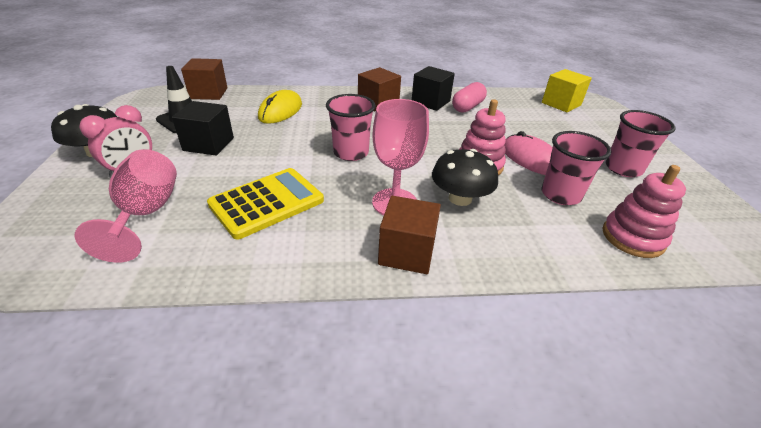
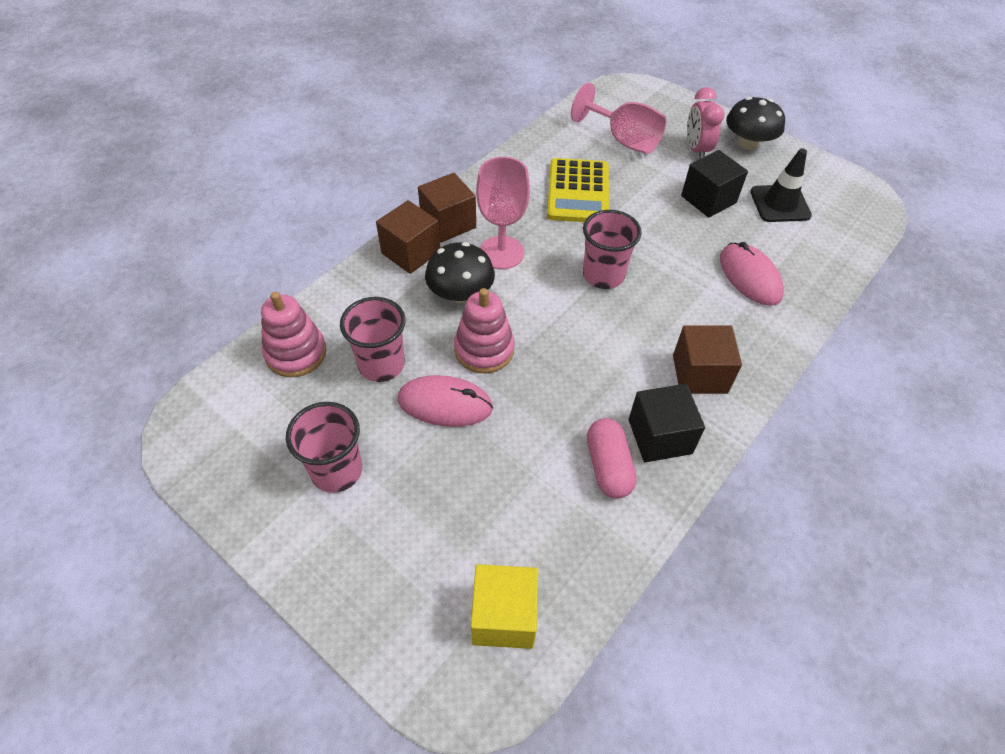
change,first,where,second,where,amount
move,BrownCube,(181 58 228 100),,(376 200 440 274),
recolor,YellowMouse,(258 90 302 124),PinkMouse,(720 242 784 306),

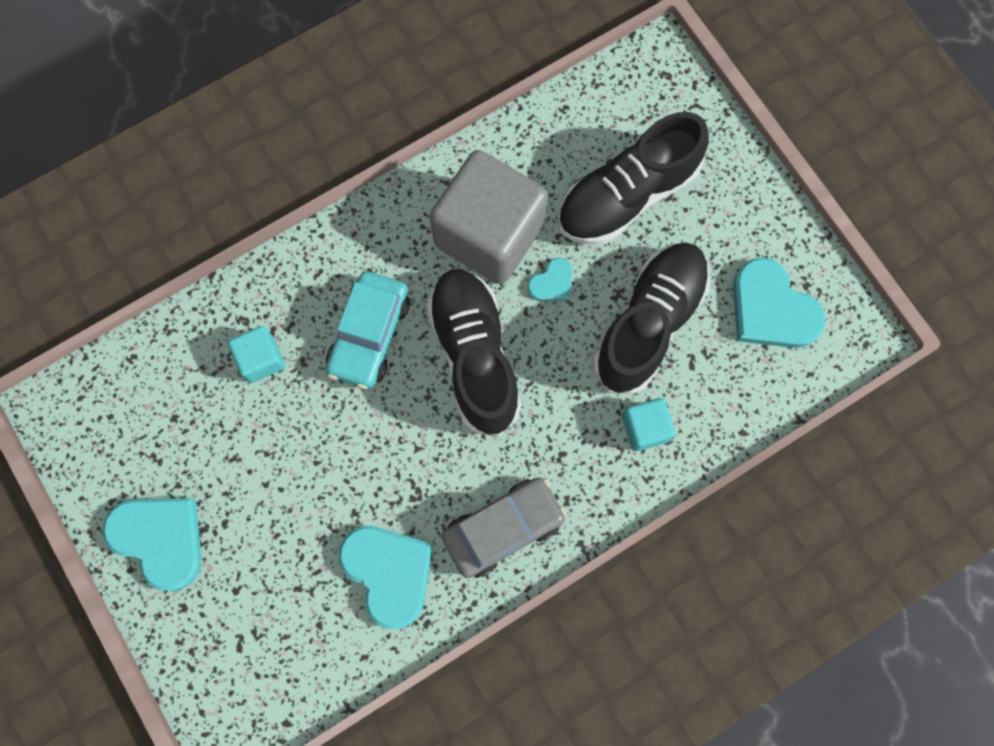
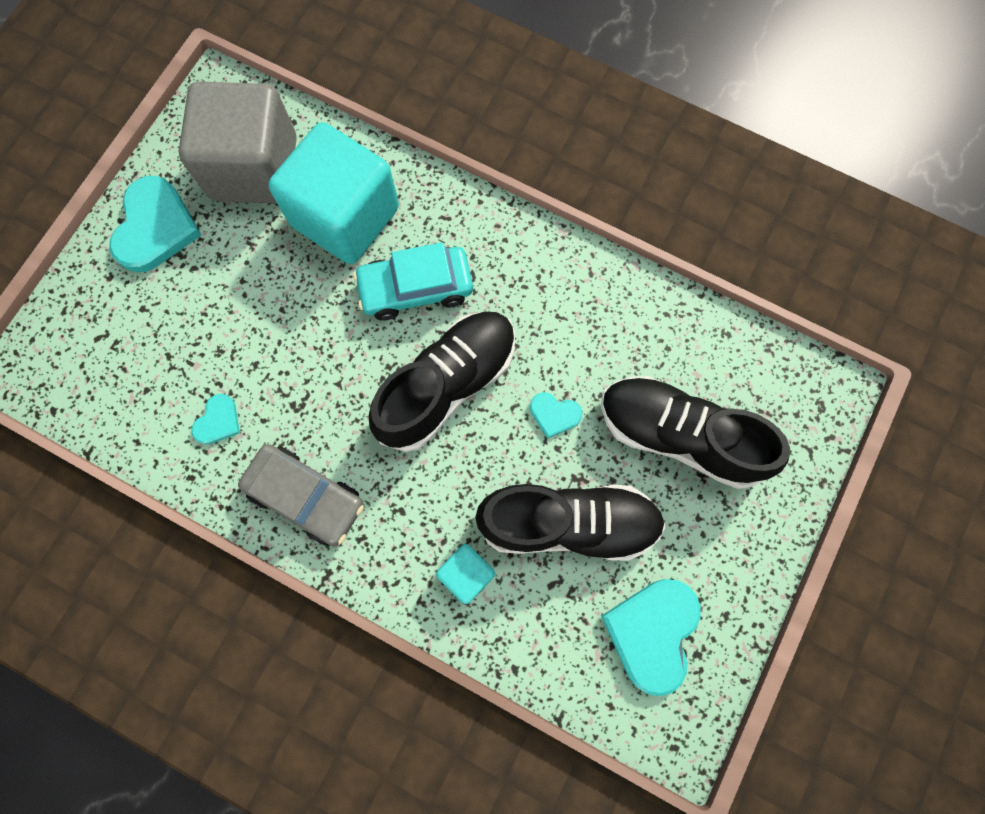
change,first,where,second,where,amount
resize,TurquoiseCube,(228 326 285 383),,(269 122 399 264),x2.19
resize,TurquoiseHeart,(338 526 433 629),,(191 394 240 444),x0.50
move,GreyCube,(429 150 548 284),,(179 82 297 203),

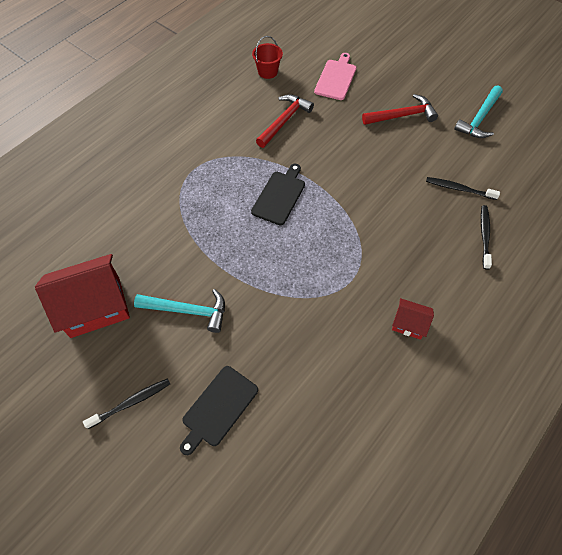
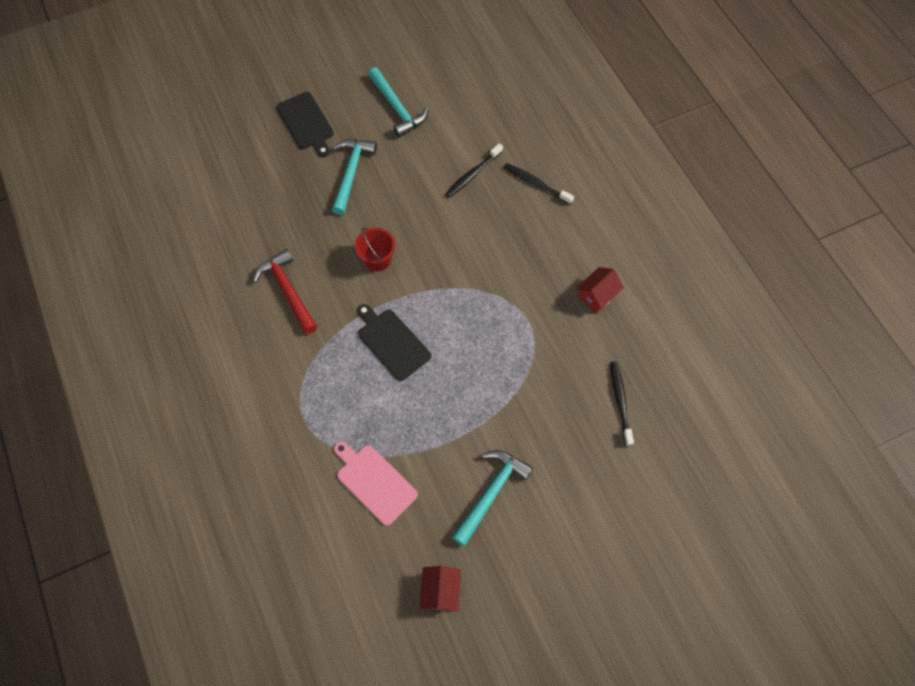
change,first,where,second,where,amount
resize,RedHouse,(35 254 130 338),,(419 566 461 612),x0.49
move,BlackToothbrush,(83 378 170 429),,(610 361 634 446),
move,BlackCuttingBoard,(180 366 258 455),,(276 92 334 157),
move,RedBucket,(252 36 283 79),,(355 227 395 272),
move,PinkCuttingBoard,(314 53 356 100),,(334 441 418 526),
recolor,RedHammer,(362 94 438 125),TurquoiseHammer,(332 139 377 215),

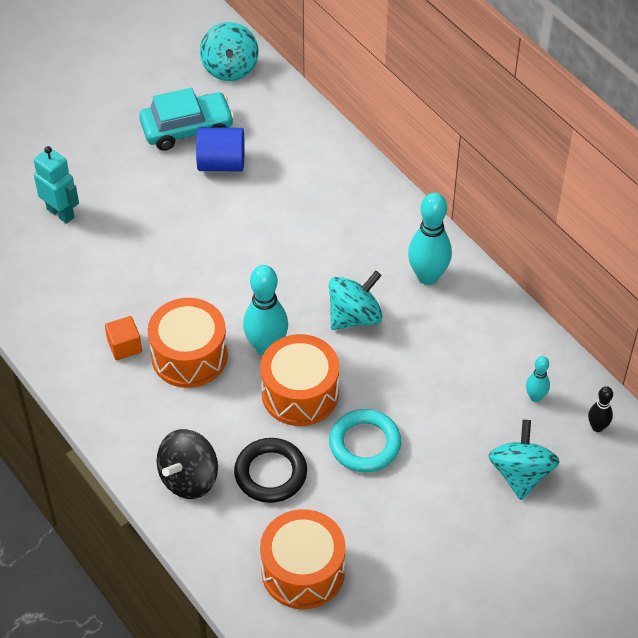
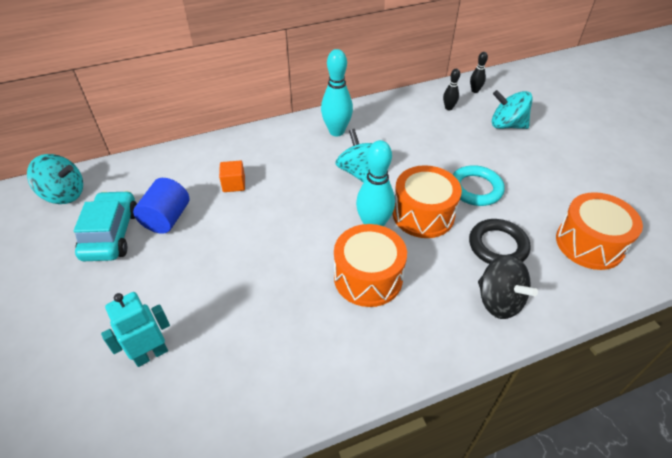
change,first,where,second,where,amount
move,OrangeCube,(105 316 142 360),,(219 160 245 192),
recolor,TurquoiseBowlingPin,(526 356 550 402),BlackBowlingPin,(443 69 460 110),

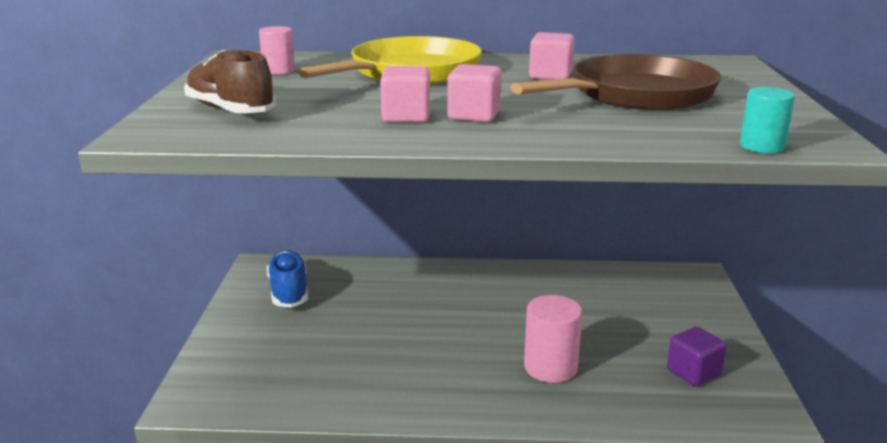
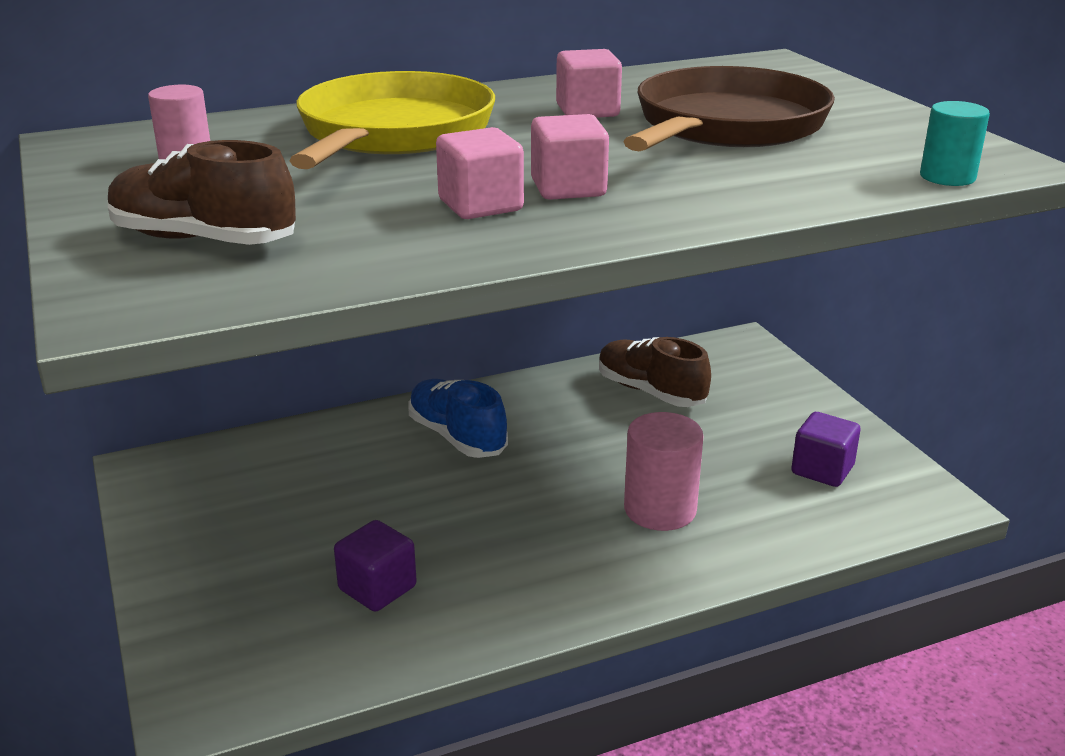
change,first,where,second,where,amount
move,BlueShoe,(267 250 308 308),,(408 379 508 458),
insert,,,PurpleCube,(334 520 417 612),
insert,,,BrownShoe,(599 337 711 407),

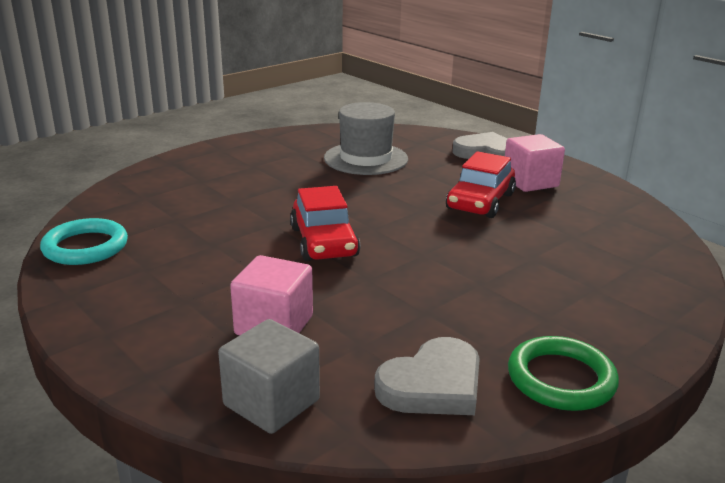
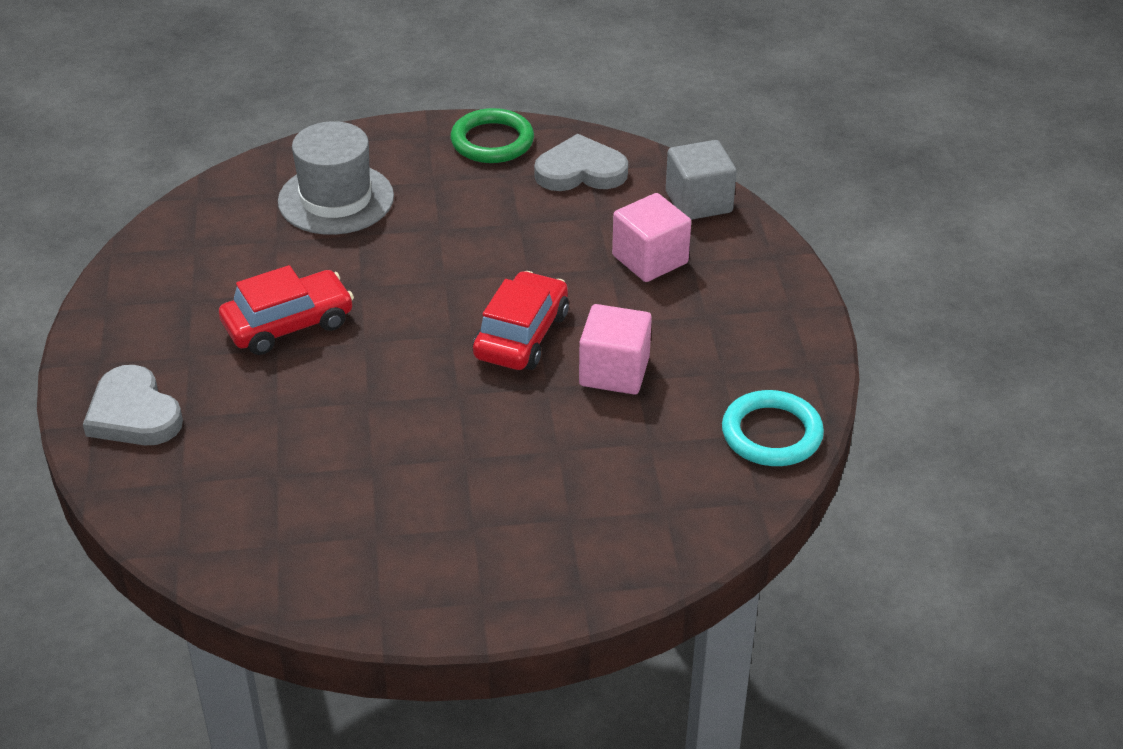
change,first,where,second,where,amount
move,GreyHat,(324 102 408 175),,(278 121 394 235),
move,PinkCube,(505 134 565 192),,(579 304 652 394),

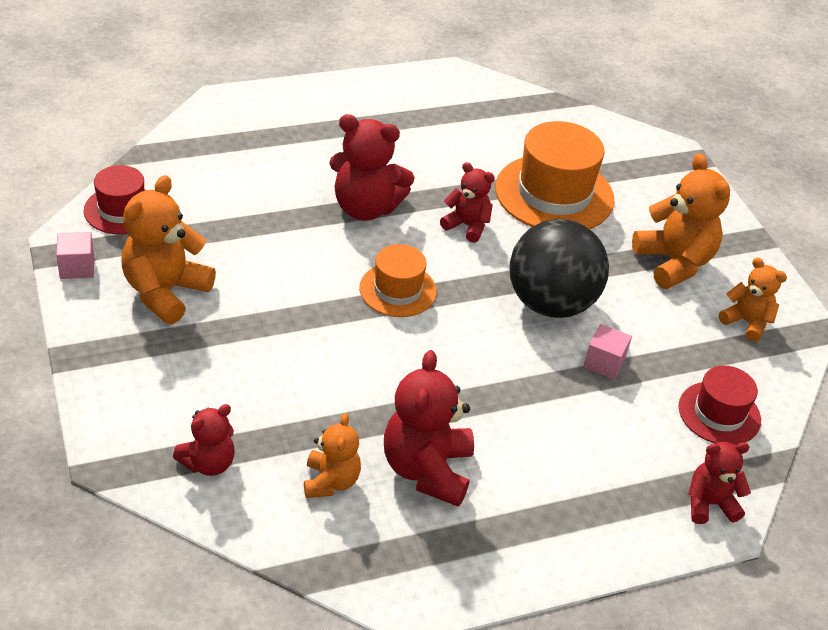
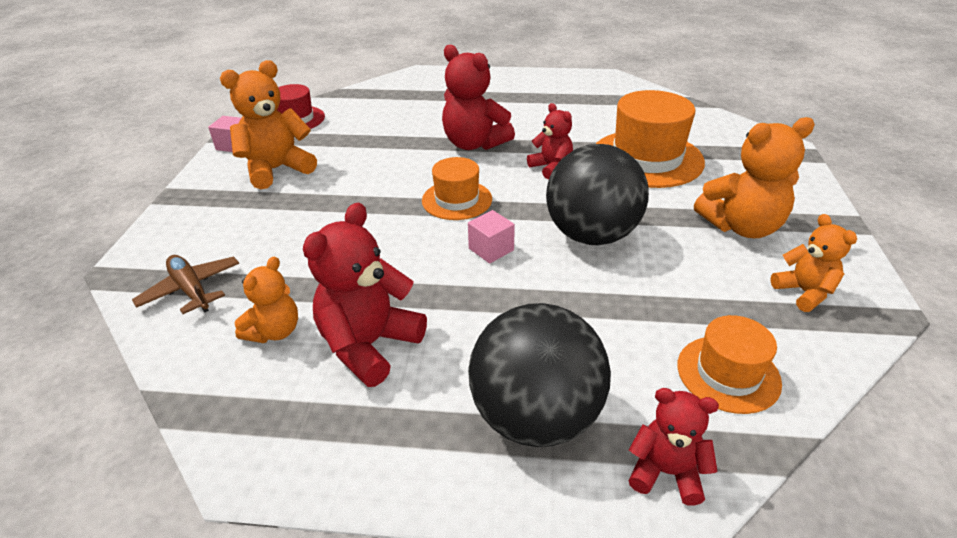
change,first,where,second,where,amount
replace,RedTeddyBear,(173 404 235 476),BrownPlane,(132 255 239 314),
move,PinkCube,(583 324 632 380),,(468 210 515 263),
rotate,OrangeTeddyBear,(632 153 730 289),,(694 117 815 238),75 degrees clockwise
recolor,RedHat,(679 366 761 445),OrangeHat,(678 315 782 414),
insert,,,BlackBall,(468 303 611 447),

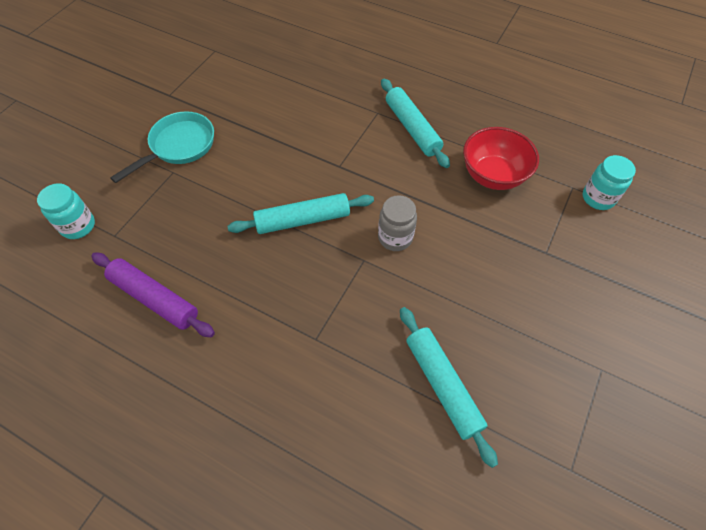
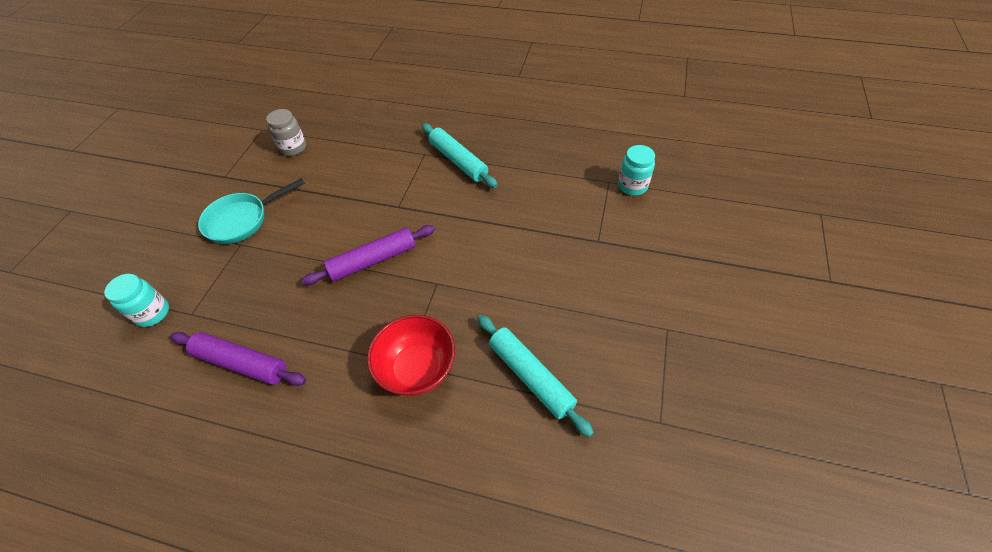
change,first,where,second,where,amount
rotate,TurquoisePan,(110 111 214 183),,(198 178 305 244),150 degrees counterclockwise
recolor,TurquoiseRollingPin,(227 193 374 234),PurpleRollingPin,(301 225 435 285),
move,GreyJar,(378 195 417 251),,(266 109 306 156),
move,RedBowl,(463 127 539 190),,(367 315 455 396),

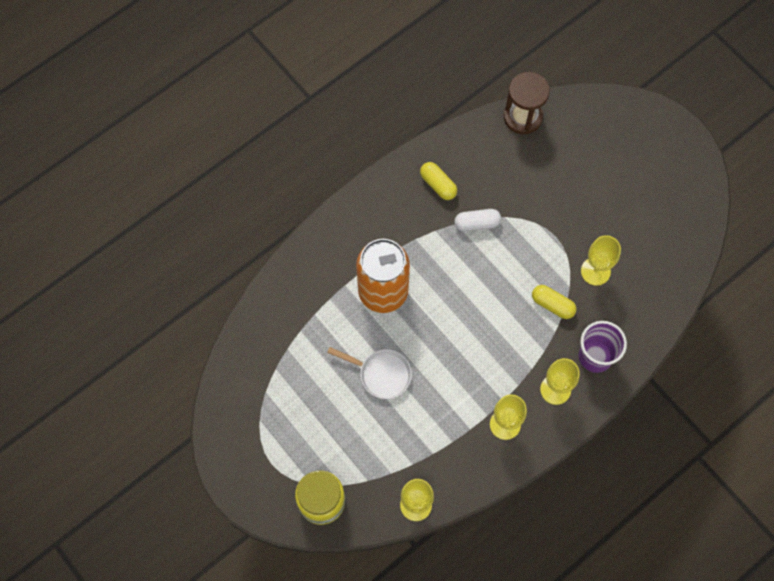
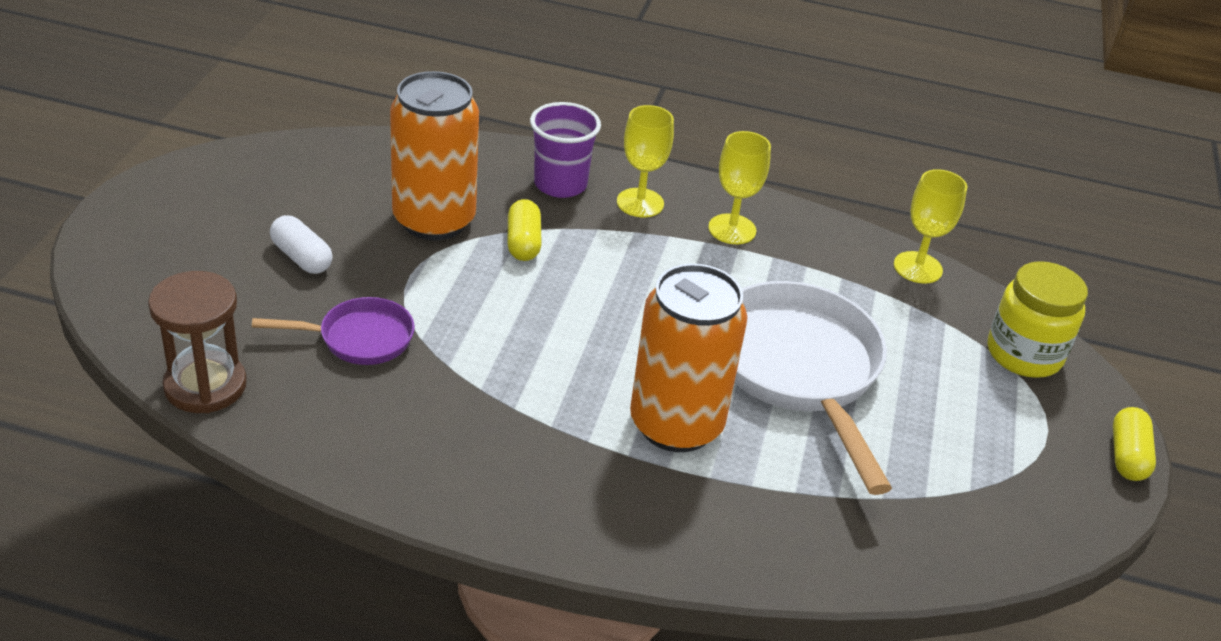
change,first,where,second,where,amount
resize,WhitePan,(327 347 412 399),,(734 281 892 495),x1.94
move,YellowCapsule,(420 162 457 200),,(1113 407 1156 481),
move,WhiteCapsule,(455 209 501 232),,(270 215 333 274),
replace,YellowGoblet,(581 235 621 286),OrangeCan,(390 71 479 240),
insert,,,PurplePan,(252 297 415 365),

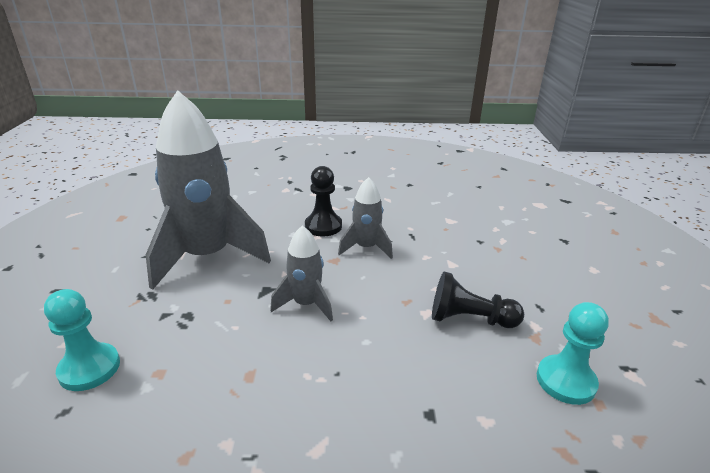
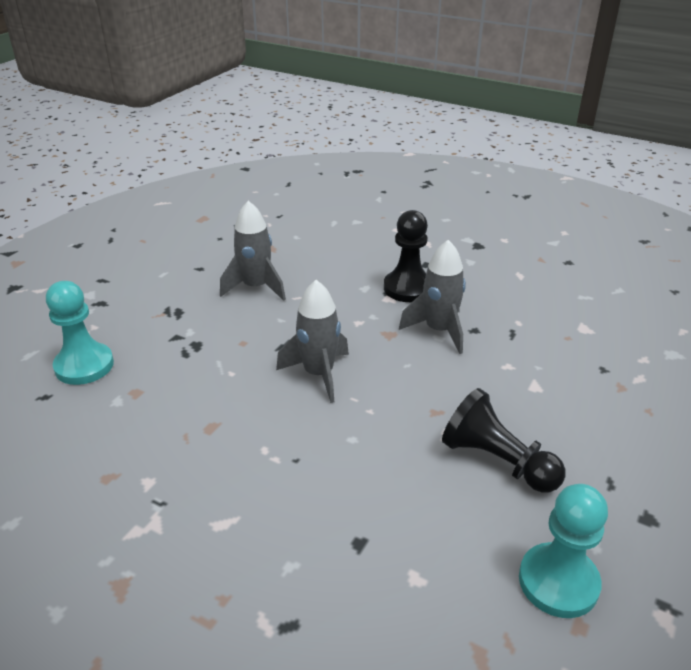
change,first,where,second,where,amount
resize,GreyRocket,(146 90 271 290),,(220 201 286 301),x0.49

